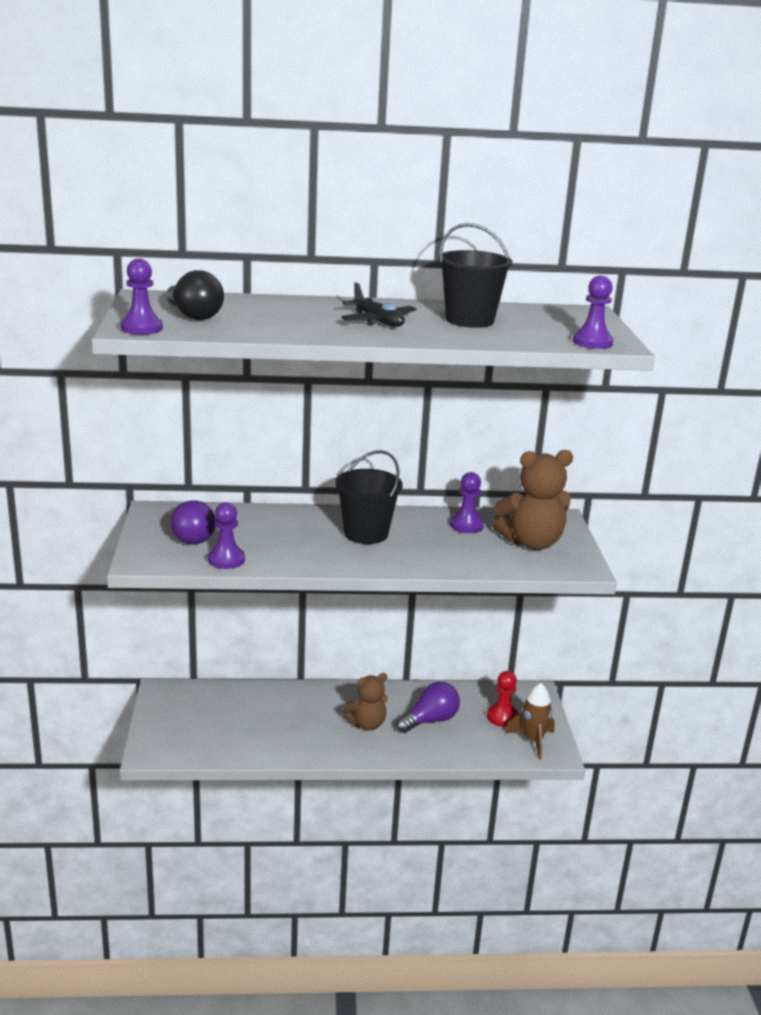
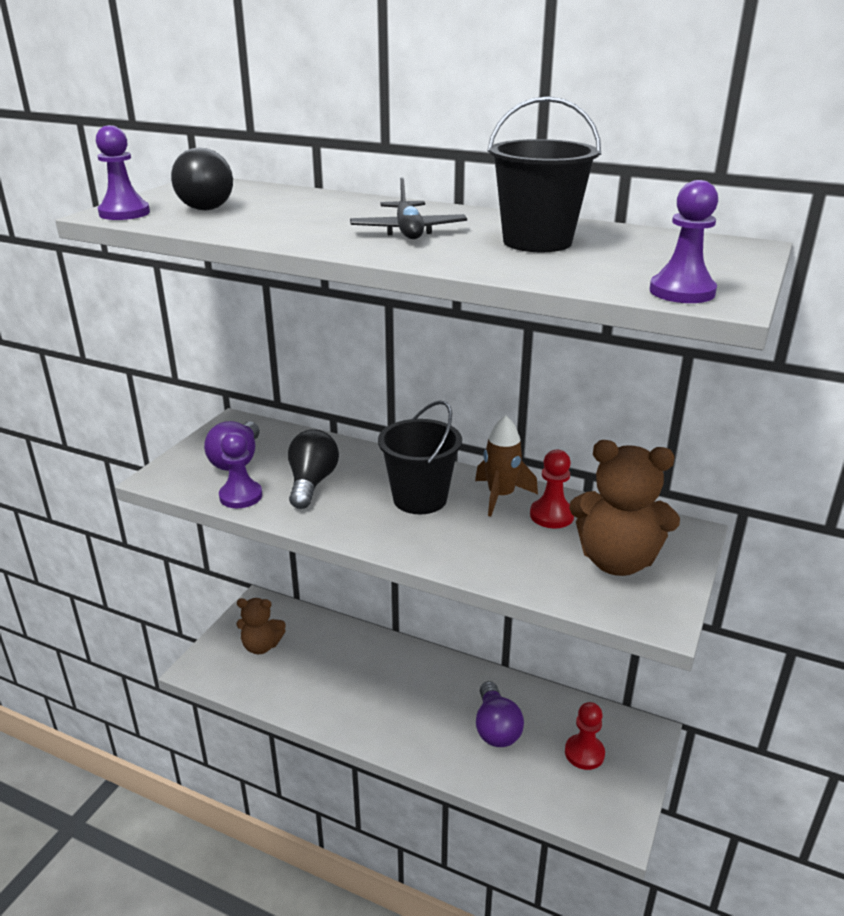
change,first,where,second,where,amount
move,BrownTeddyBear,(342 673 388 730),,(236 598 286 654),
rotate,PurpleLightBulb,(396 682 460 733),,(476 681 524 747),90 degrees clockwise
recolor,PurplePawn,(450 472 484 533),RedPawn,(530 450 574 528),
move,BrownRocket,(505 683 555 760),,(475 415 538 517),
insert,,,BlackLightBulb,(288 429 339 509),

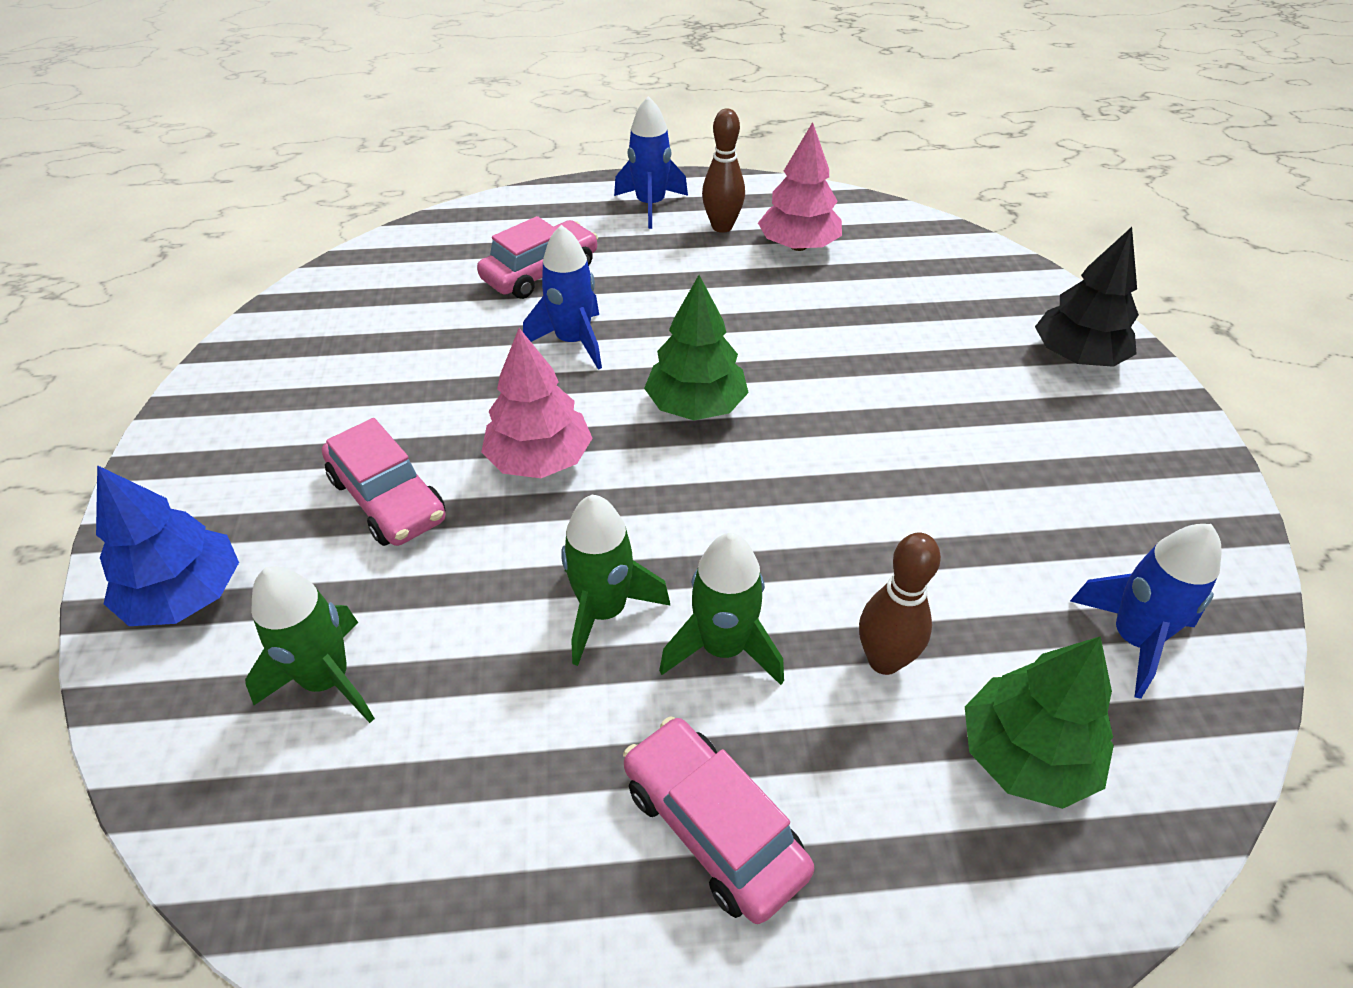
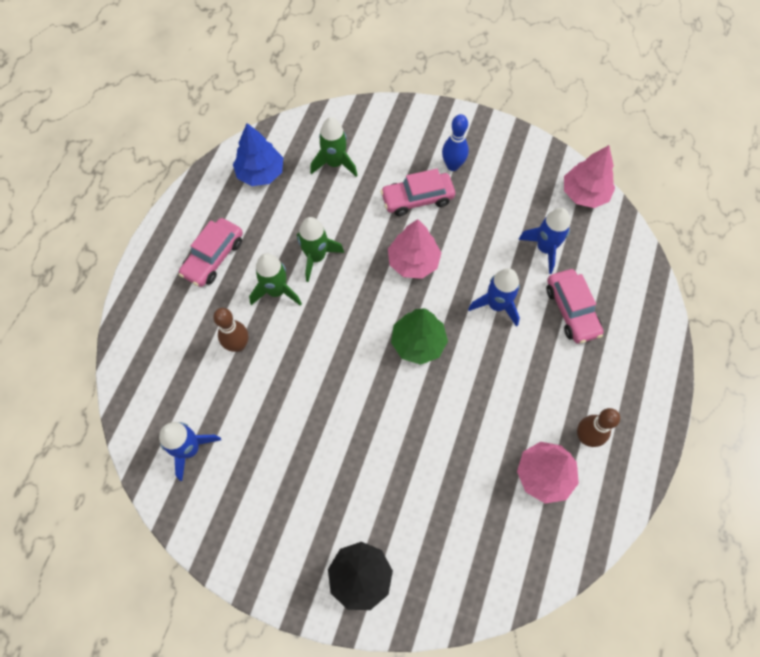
change,first,where,second,where,amount
move,BlueTree,(96 465 239 626),,(233 123 283 186),
move,BlueRocket,(614 96 688 229),,(518 208 570 274),
rotate,PinkCar,(623 716 814 924),,(179 218 243 287),135 degrees clockwise
delete,GreenTree,(965 636 1114 809),,,
insert,,,BlueBowlingPin,(442 114 469 171),
insert,,,PinkTree,(564 145 615 208),

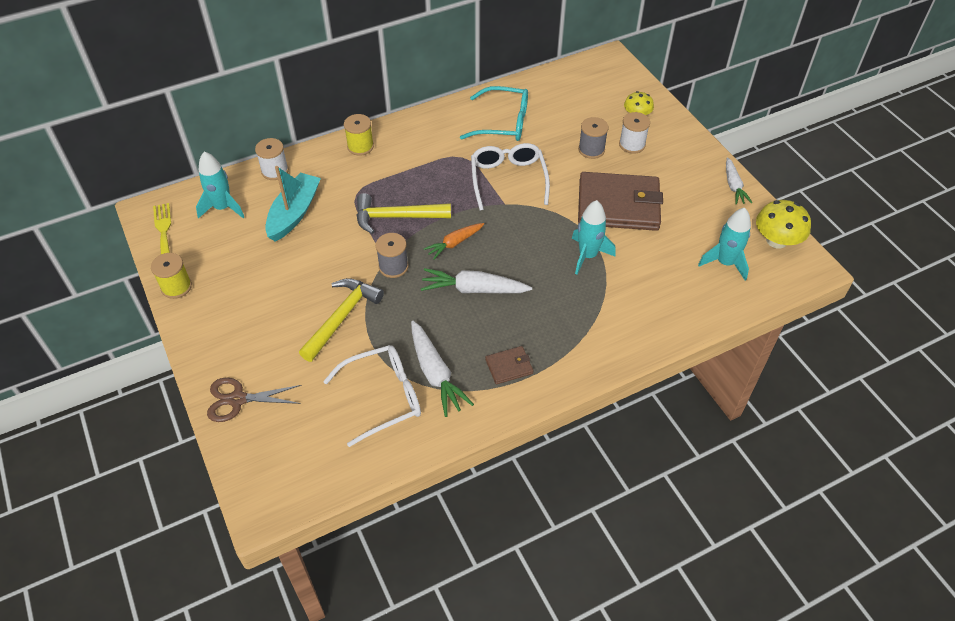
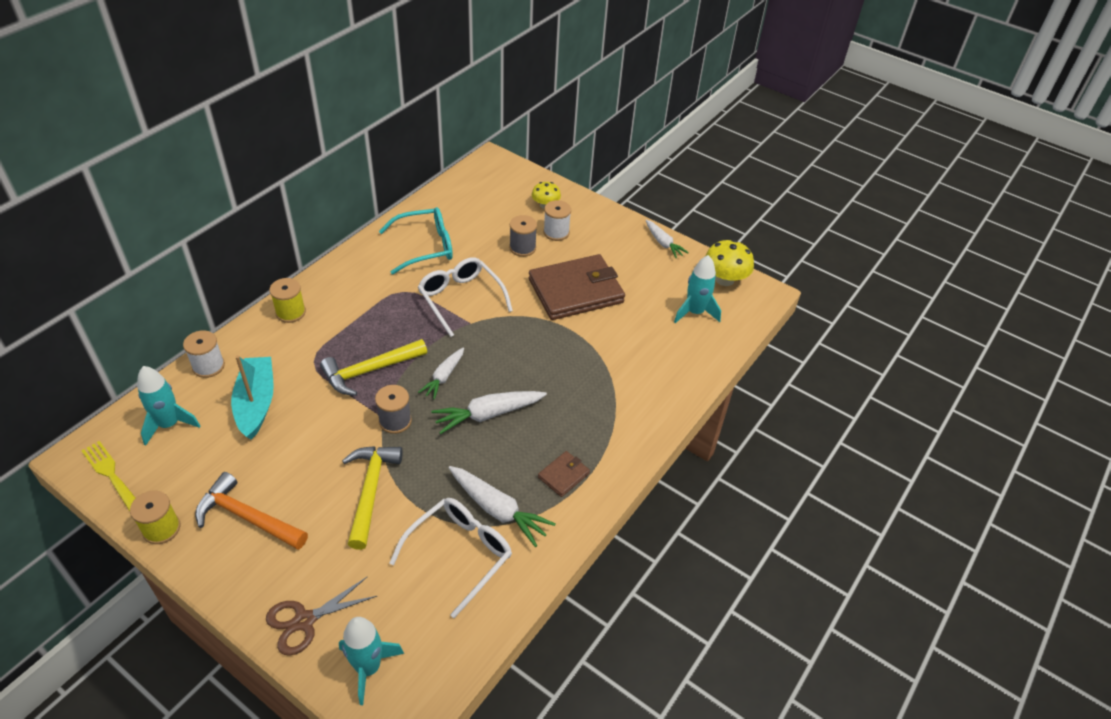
change,first,where,second,where,amount
recolor,OrangeCarrot,(424 223 484 260),WhiteCarrot,(418 348 464 400),
move,TurquoiseRocket,(572 200 616 275),,(339 617 404 705),
insert,,,OrangeHammer,(195 472 308 550),

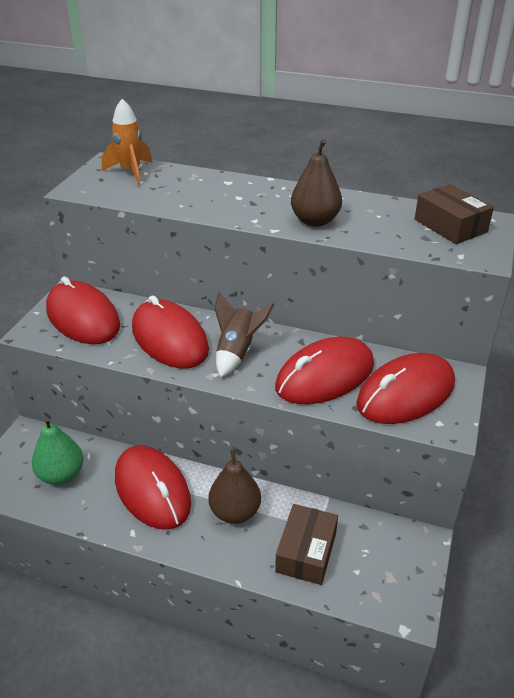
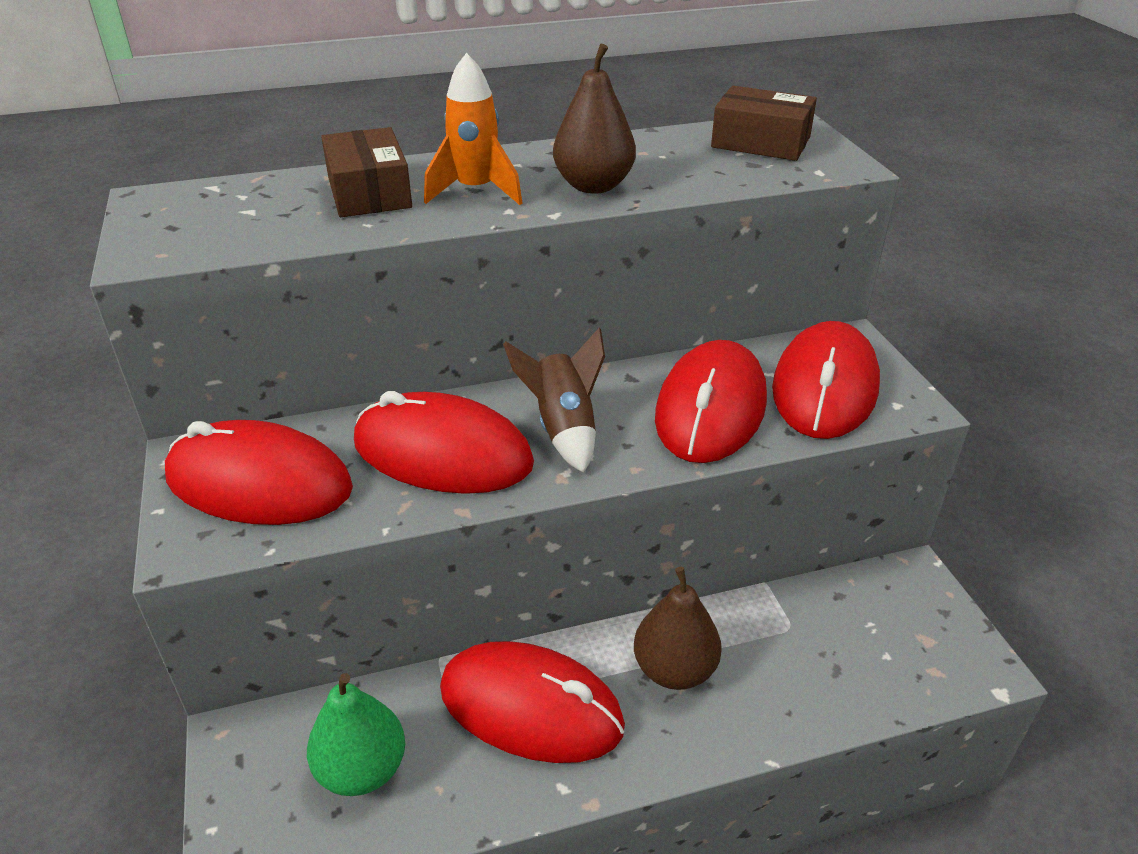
change,first,where,second,where,amount
move,OrangeRocket,(102 99 152 185),,(424 53 523 205),
move,BrownBox,(275 504 338 585),,(321 127 412 217),

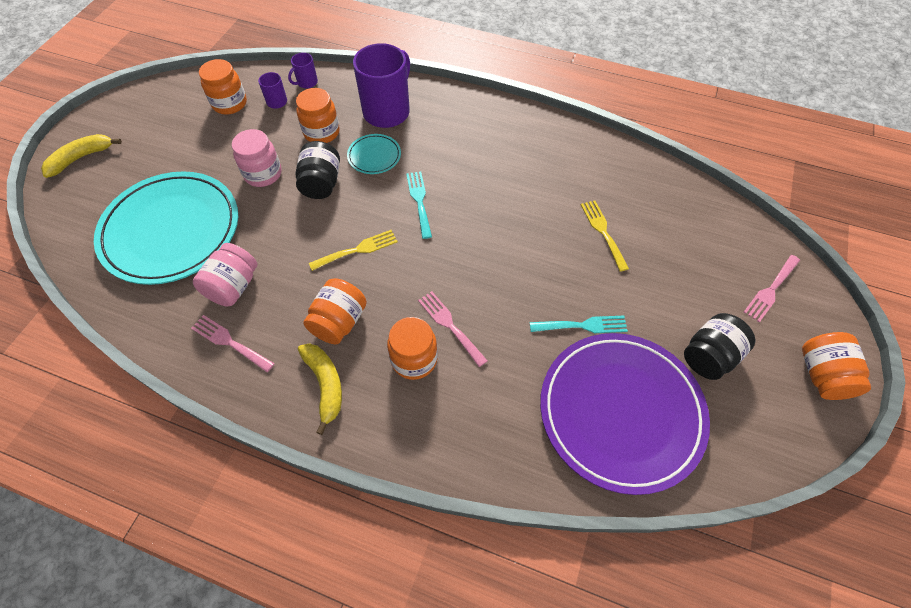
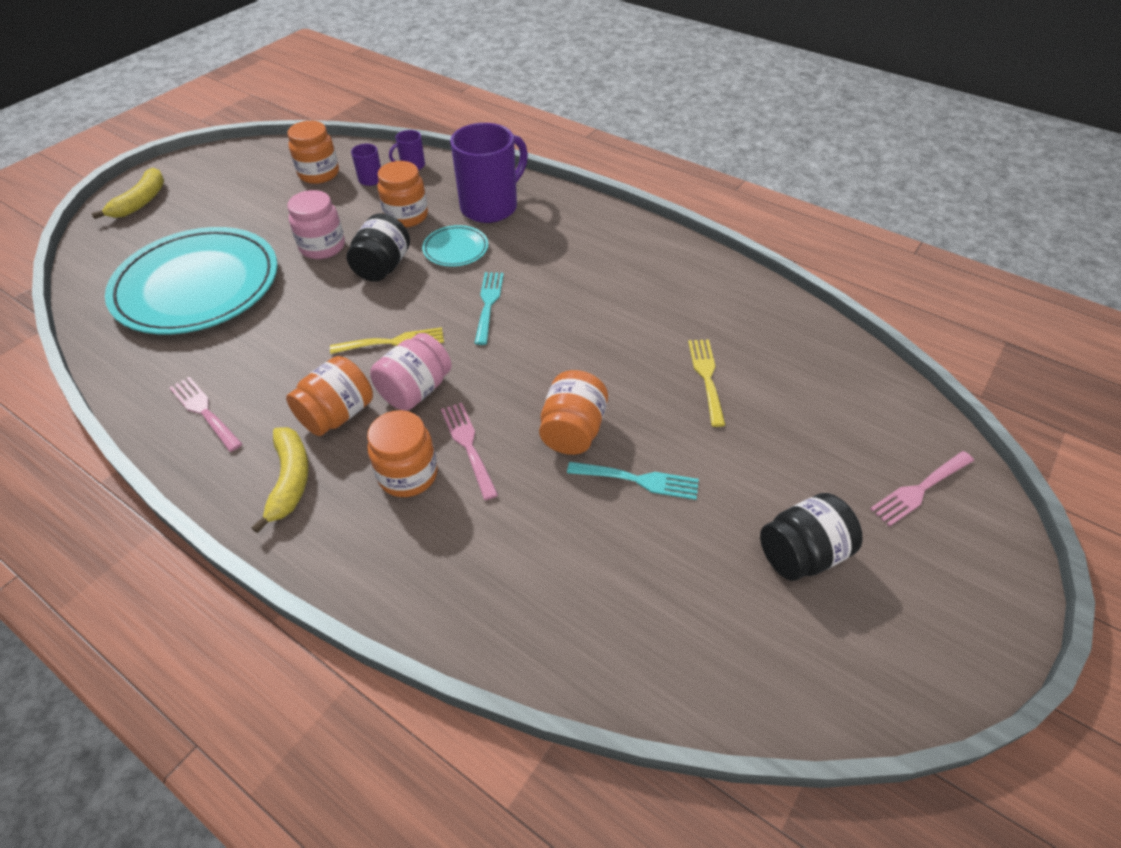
change,first,where,second,where,amount
rotate,YellowBanana,(41 134 122 178),,(91 168 164 219),135 degrees clockwise
move,PinkJar,(193 243 257 306),,(370 333 452 411),
delete,PurplePlate,(540 333 710 495),,,
move,OrangeJar,(802 332 871 400),,(539 370 608 455),

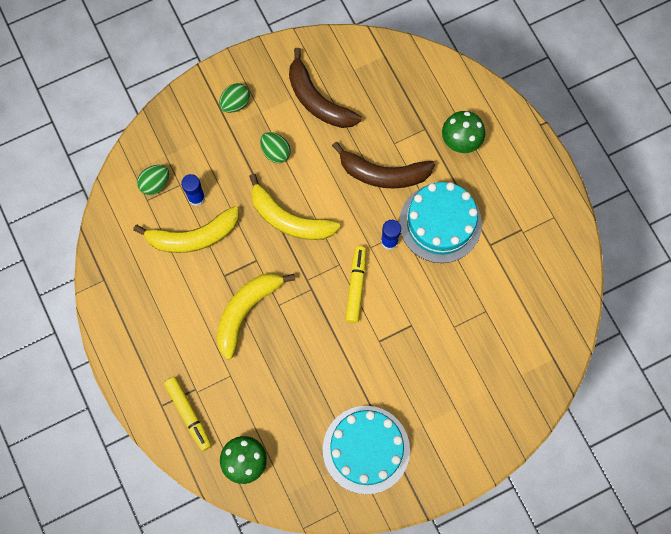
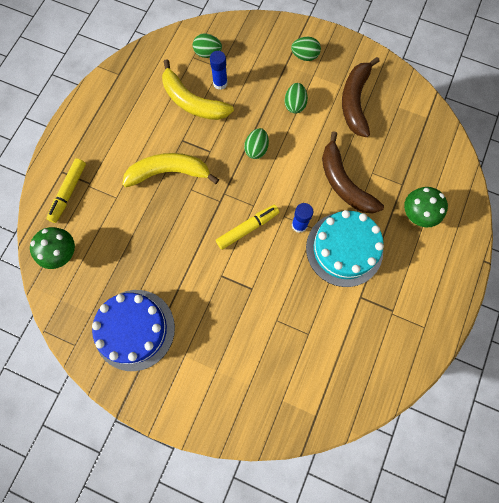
change,first,where,second,where,amount
replace,YellowBanana,(249 174 340 240),GreenEgg,(244 128 269 159),
recolor,TurquoiseCake,(323 406 410 494),BlueCake,(92 290 175 371),

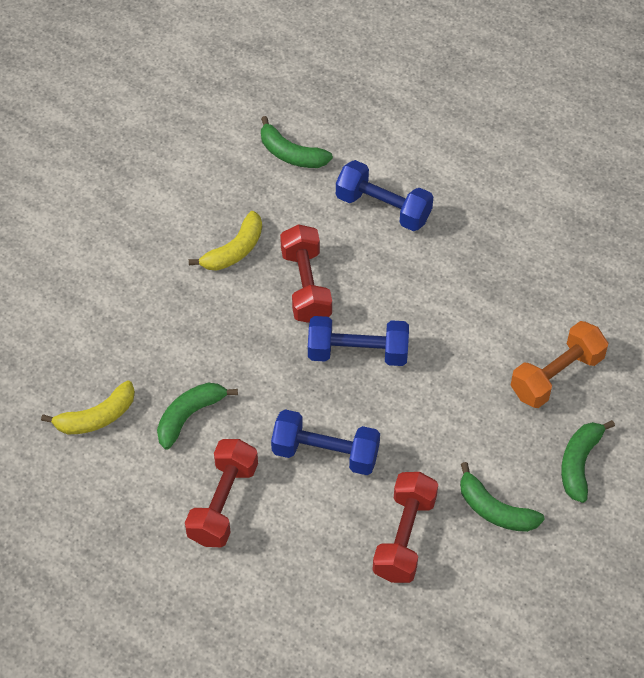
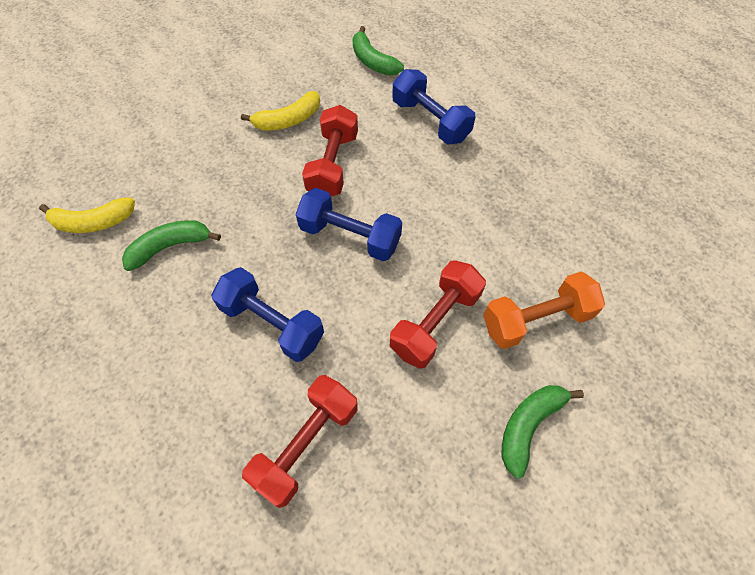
change,first,where,second,where,amount
move,RedDumbbell,(185 439 258 547),,(390 260 486 369),
delete,GreenBanana,(460 462 544 532),,,

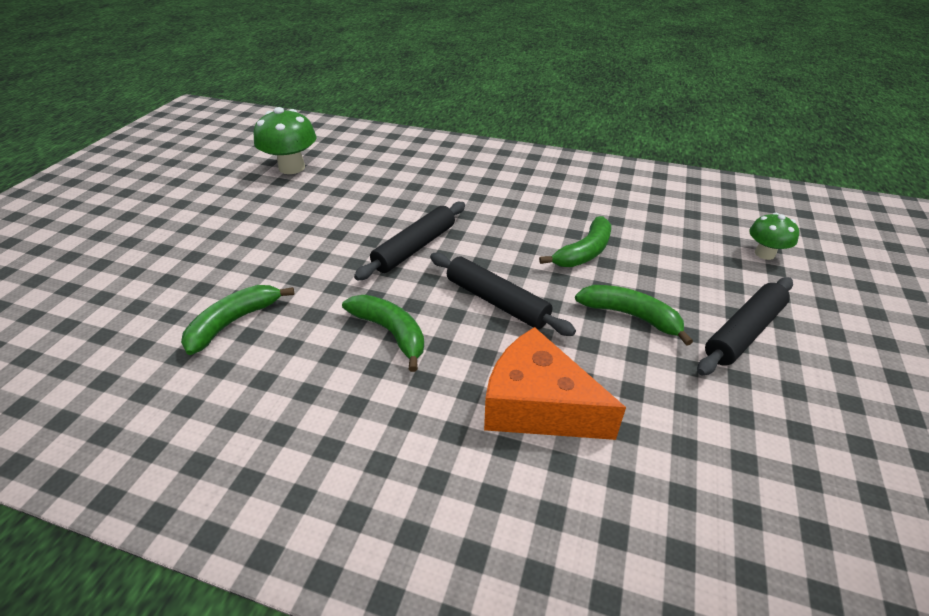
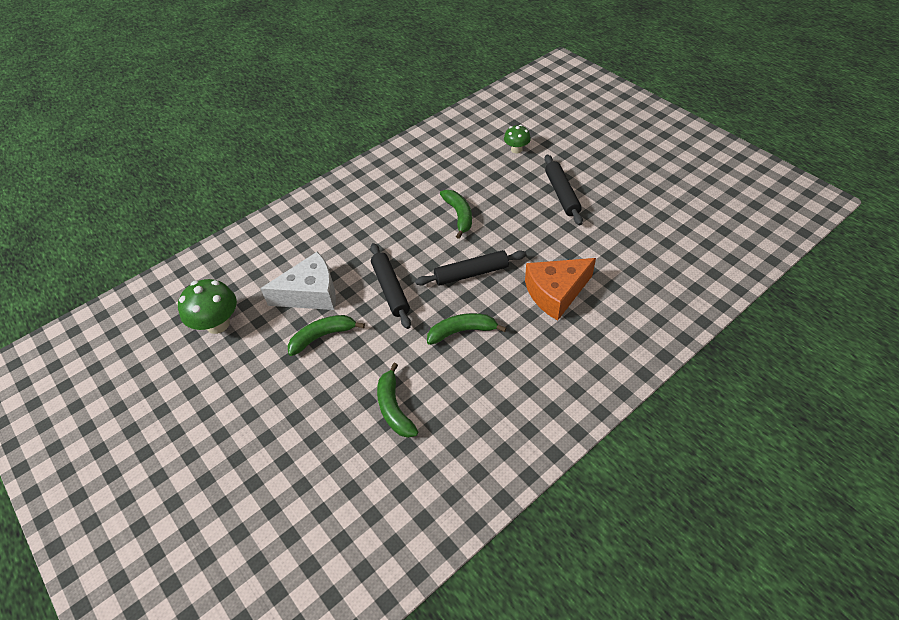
change,first,where,second,where,amount
move,GreenBanana,(575 285 693 346),,(288 315 365 356),
insert,,,WhiteCheese,(260 252 336 310),

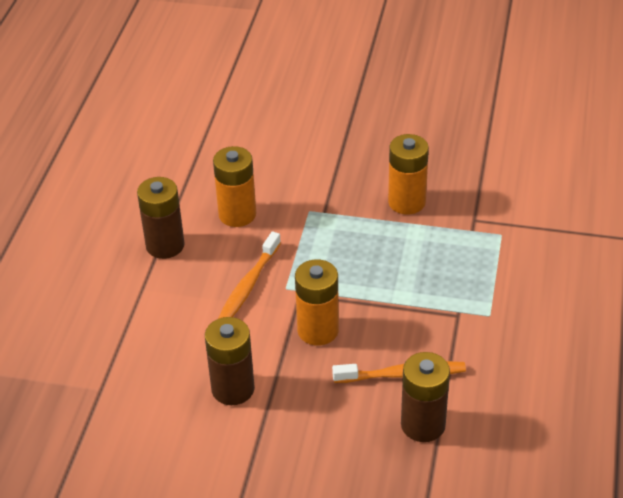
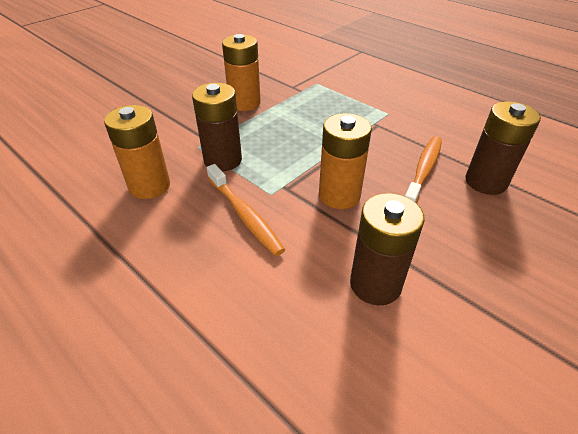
change,first,where,second,where,amount
move,BrownBattery,(137 177 185 259),,(192 83 242 171),

